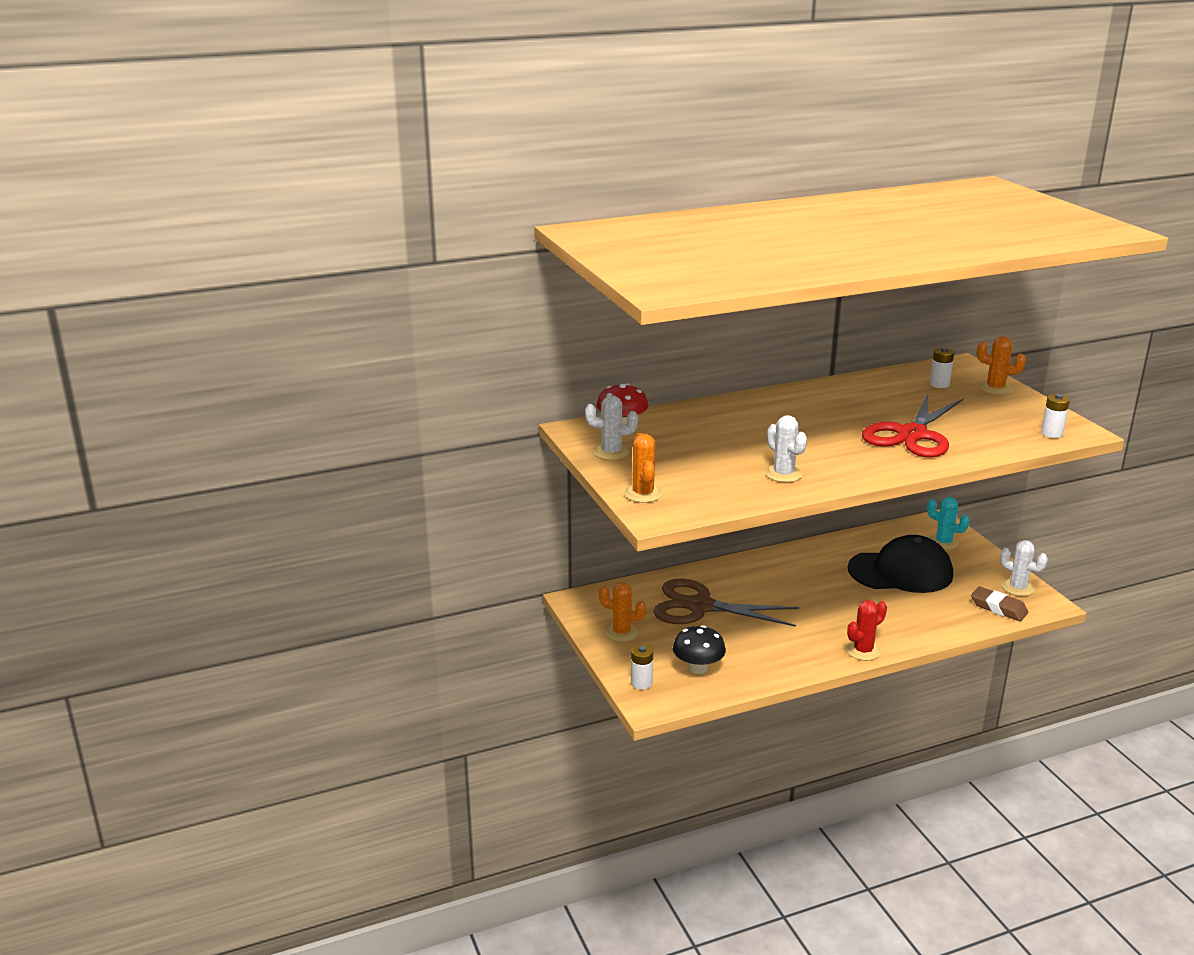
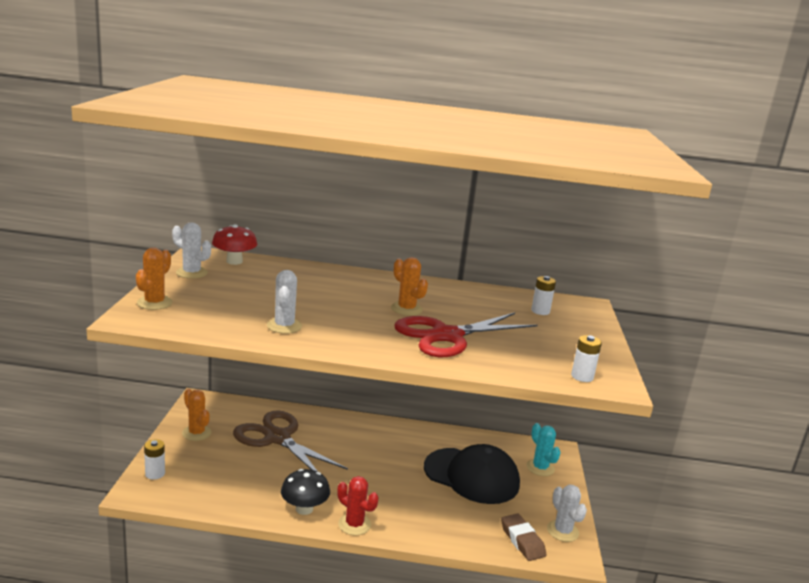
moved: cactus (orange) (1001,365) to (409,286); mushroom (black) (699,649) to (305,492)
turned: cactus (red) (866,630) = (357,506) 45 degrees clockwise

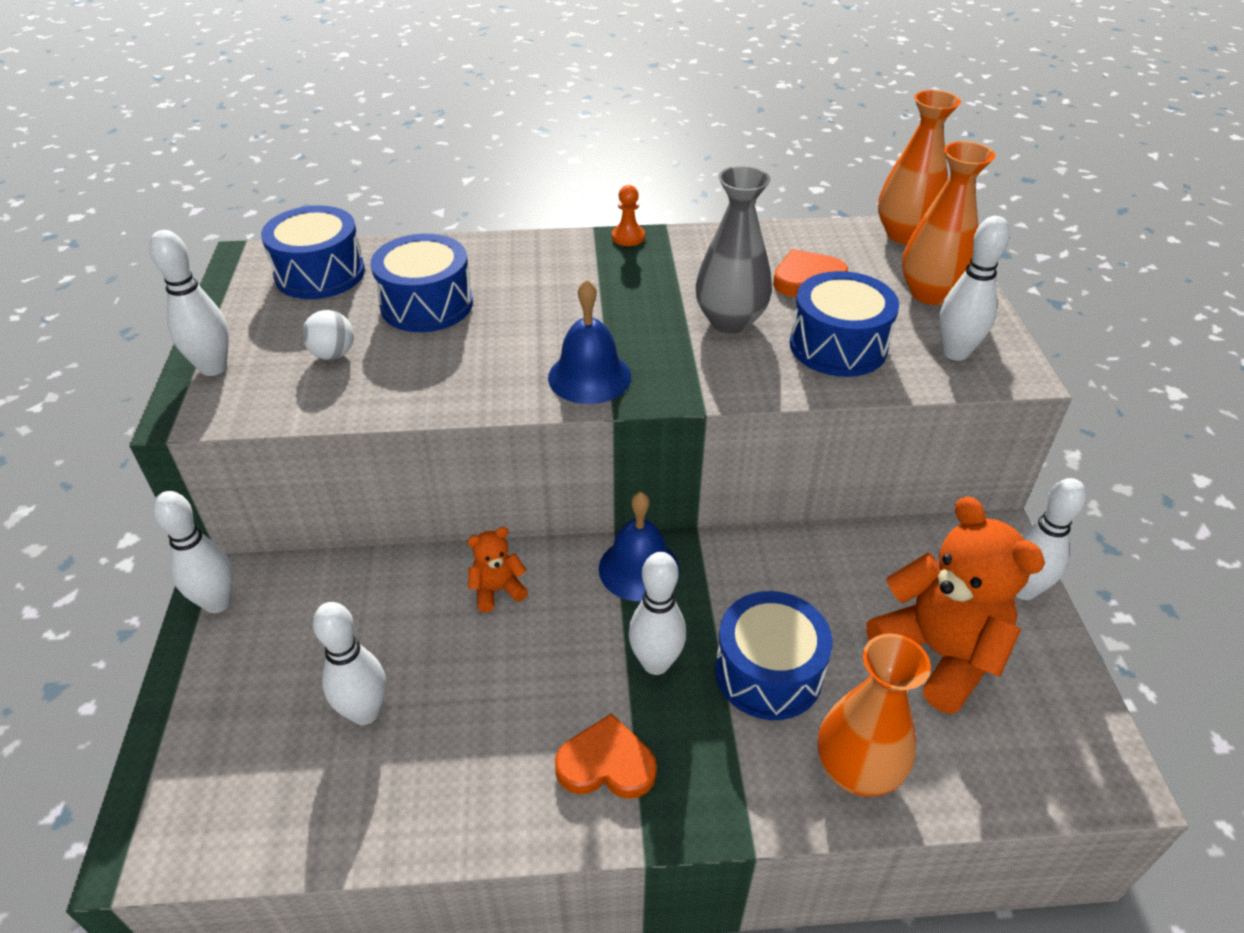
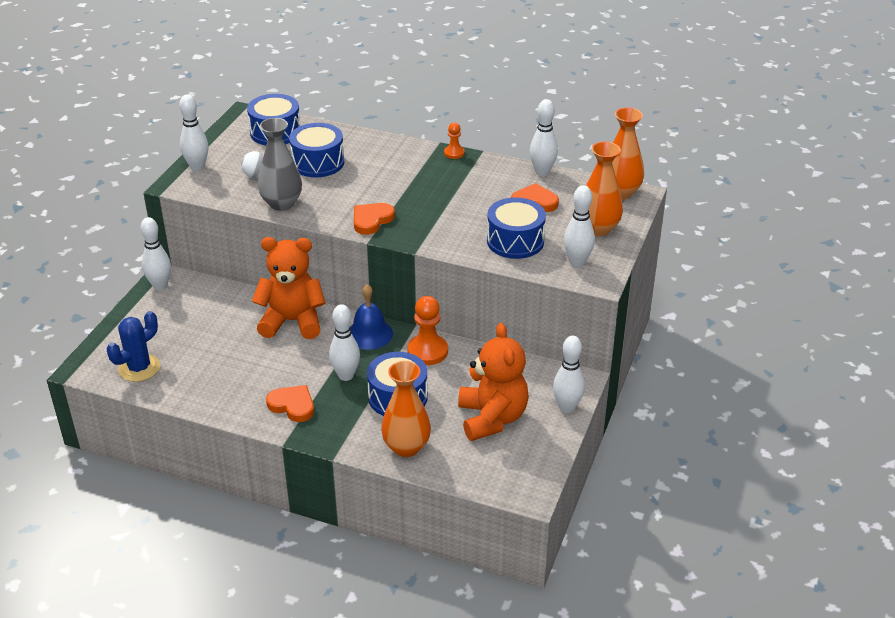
added: pawn (orange) (427,330); cactus (blue) (133,346)
moved: vase (grey) (734,250) to (280,164); bowling pin (white) (349,663) to (544,137)
replaced: bell (blue) (589,342) to heart (orange) (374,219)
resized: teddy bear (orange) (498,569) = (289,288) x2.18

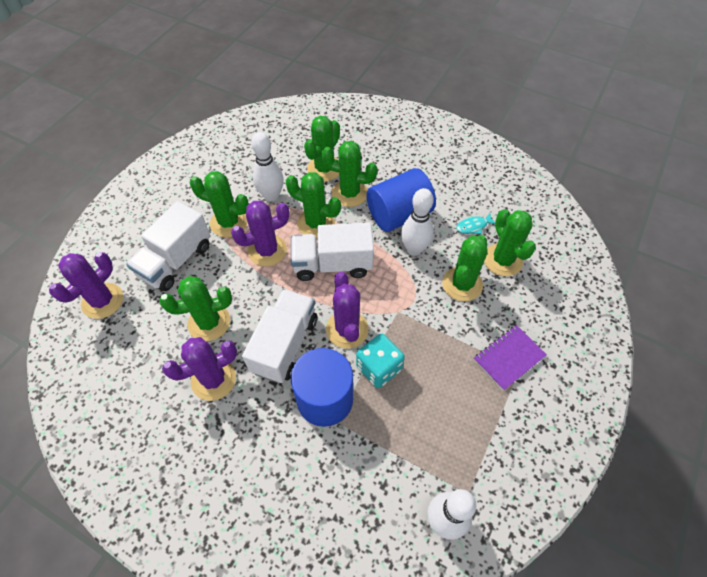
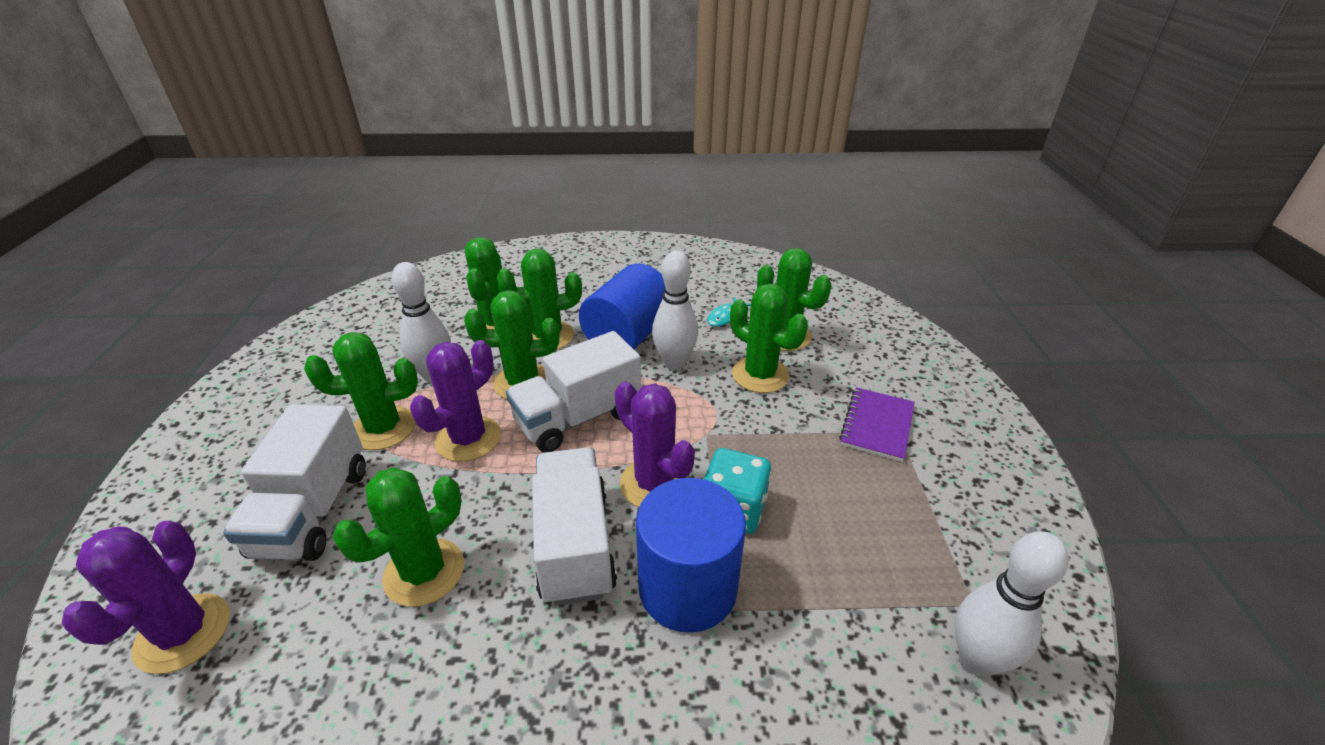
removed: cactus (purple) (199,369)
turned: cactus (green) (465,268) = (769,338) 45 degrees counterclockwise

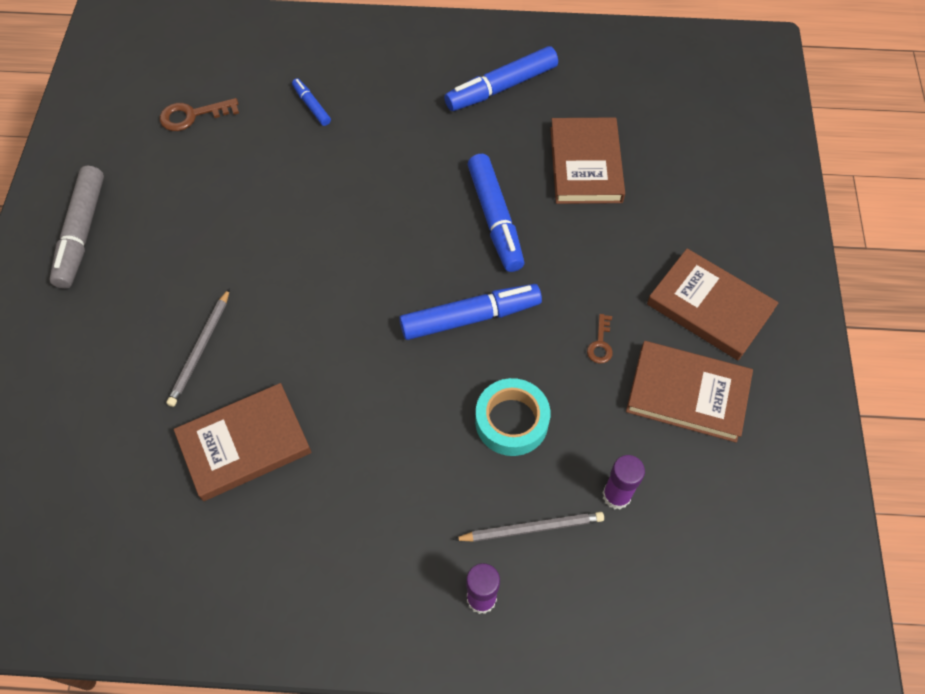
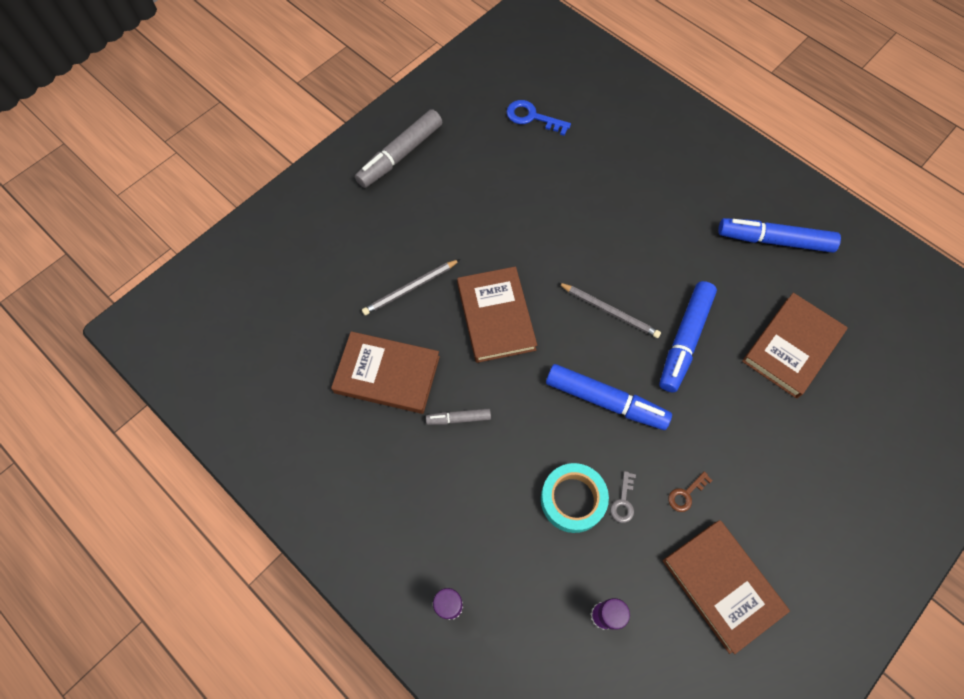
removed: marker (blue) (311,102)
added: marker (grey) (458,416); key (grey) (623,497)
moved: book (brown) (713,304) to (497,315); pencil (grey) (528,527) to (609,310)
recoloured: key (brown) (199,114) to key (blue) (539,118)

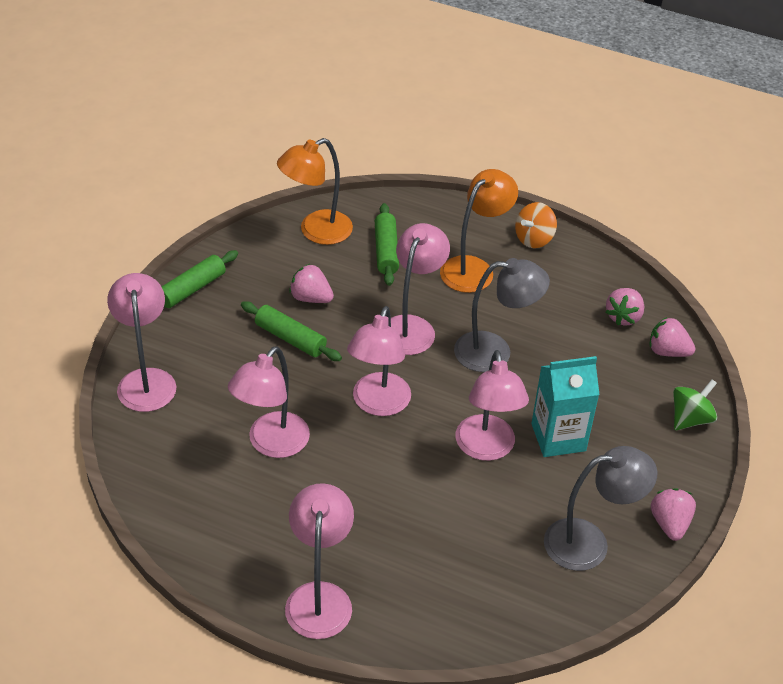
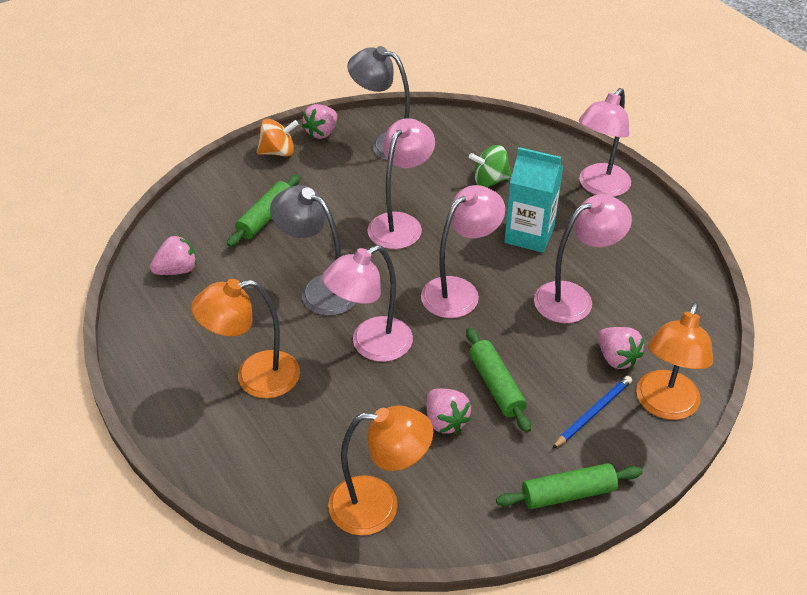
added: pencil (blue) (592,412)
moved: spinning top (orange) (536,225) to (278,138); rolling pin (green) (387,244) to (263,211); strawberry (pink) (673,337) to (621,348); carton (turquoise) (565,406) to (533,200); spinning top (green) (695,404) to (490,166)
recoloured: lamp (pink) (141,342) to lamp (orange) (674,361)

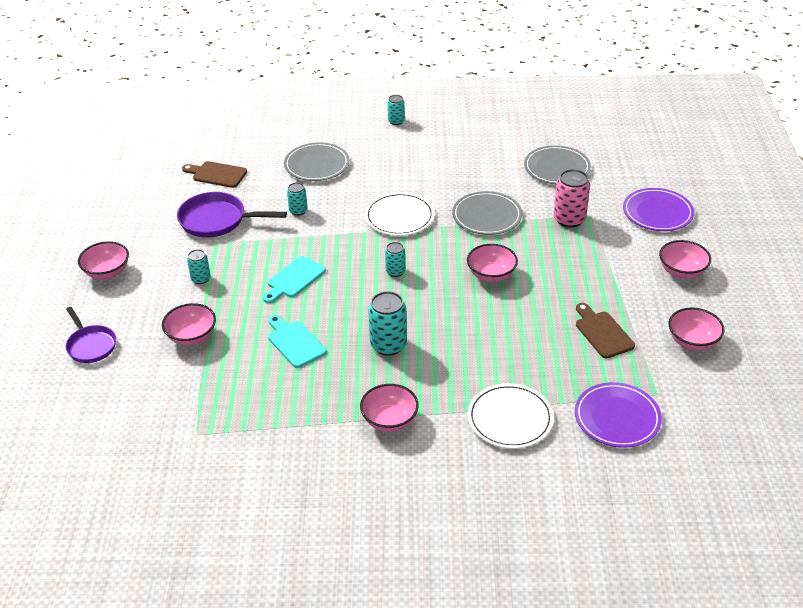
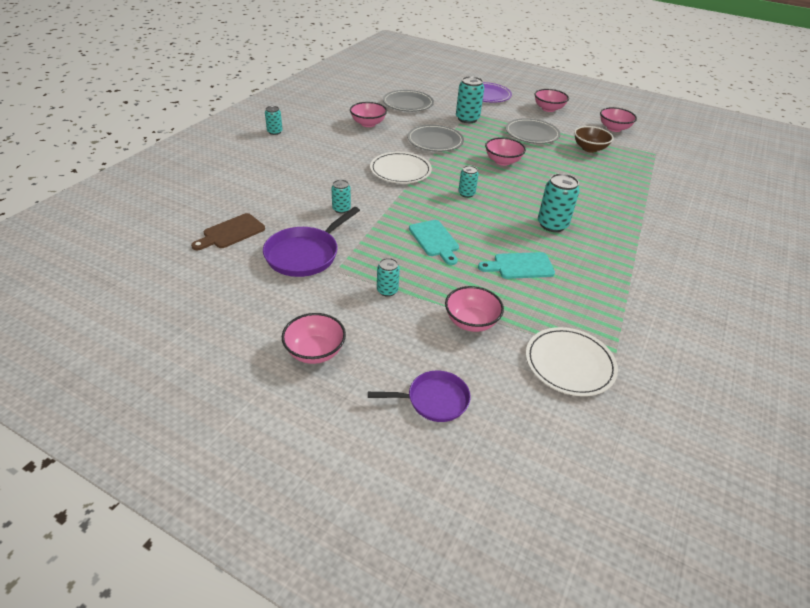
removed: plate (purple) (618,415)
moved: plate (grey) (317,161) to (533,131); plate (white) (511,416) to (572,361); bowl (pink) (389,408) to (368,114)
replaced: cutting board (brown) (605,330) to bowl (brown) (594,139)
recoloured: can (pink) (571,198) to can (turquoise) (470,99)

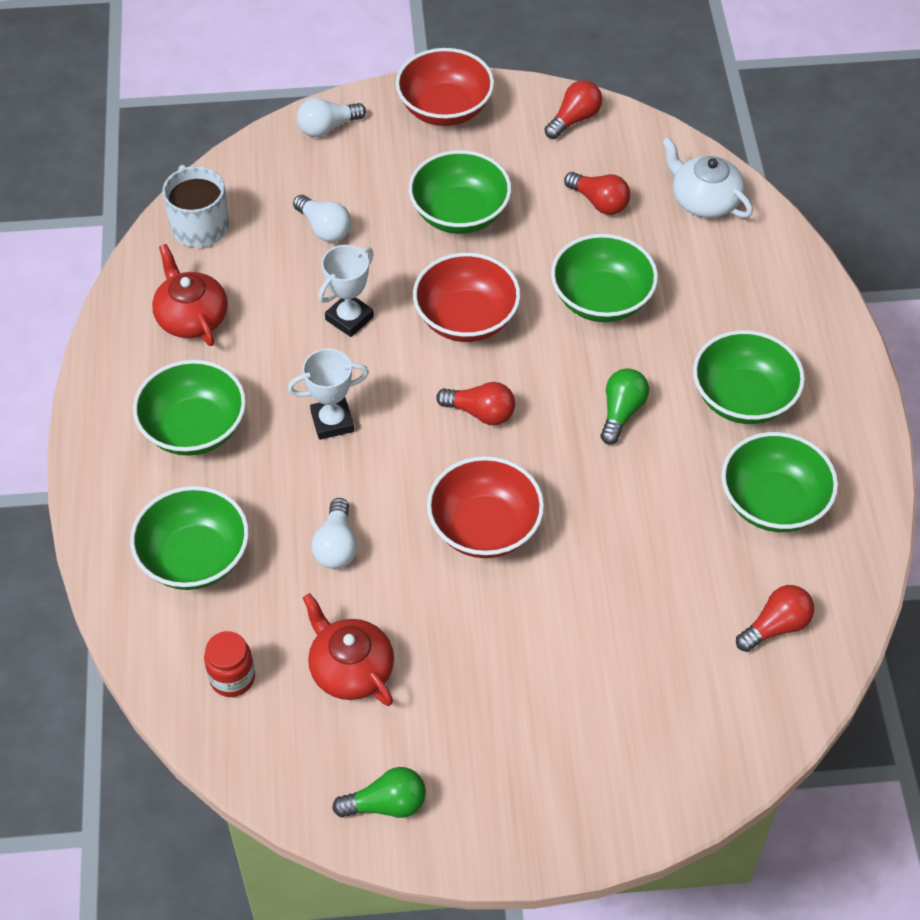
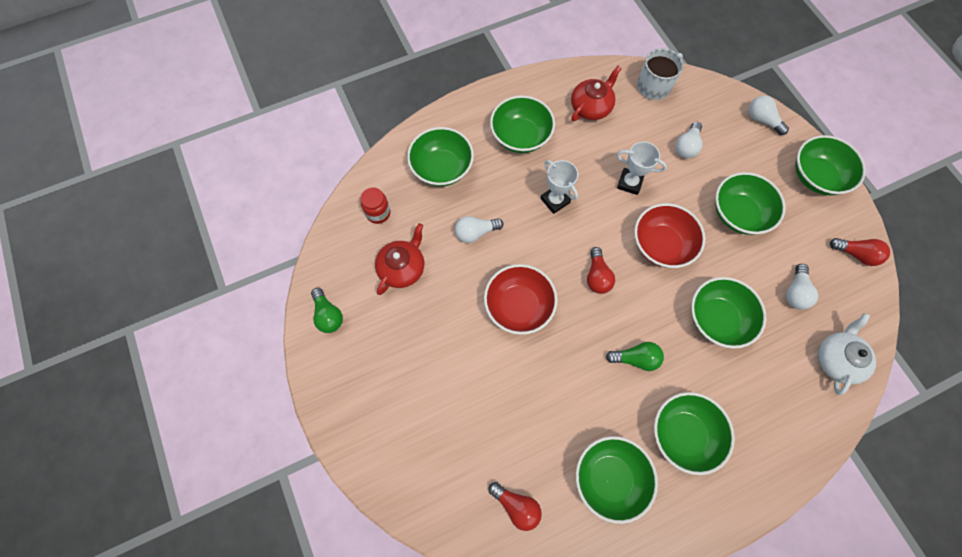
recoloured: bowl (red) (445,87) to bowl (green) (830,165); light bulb (red) (597,193) to light bulb (white) (802,287)

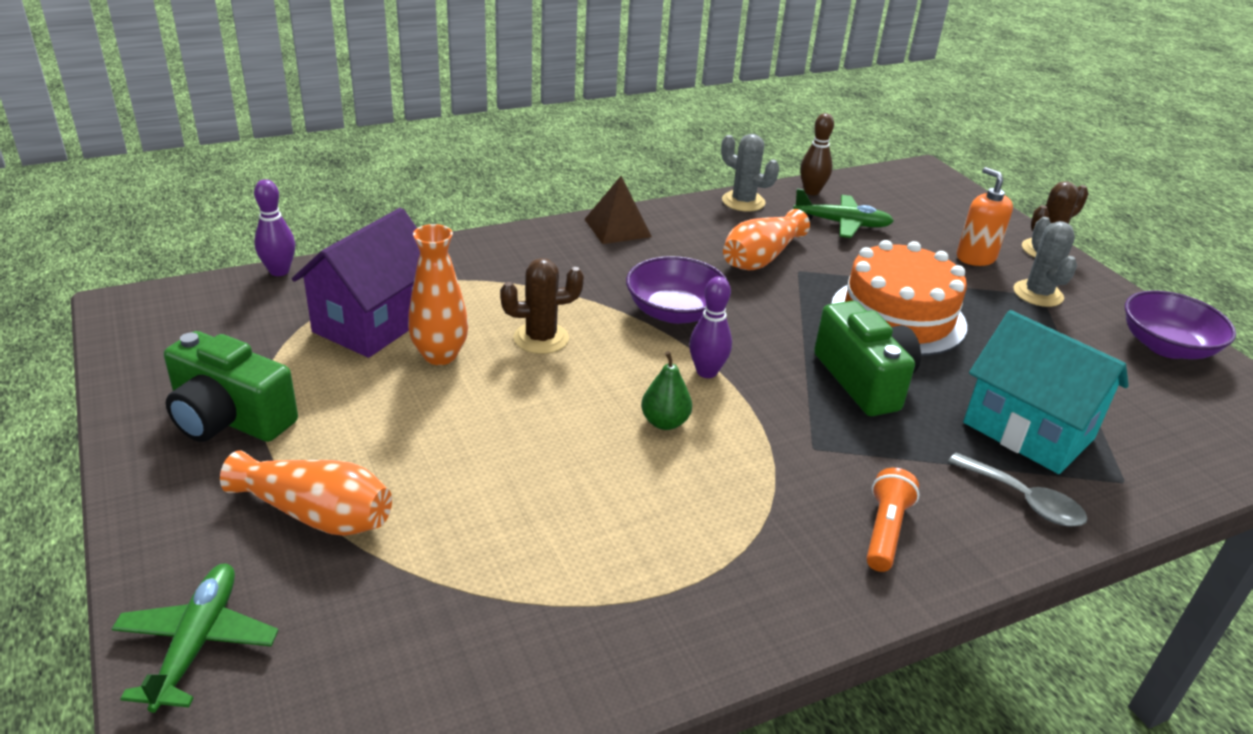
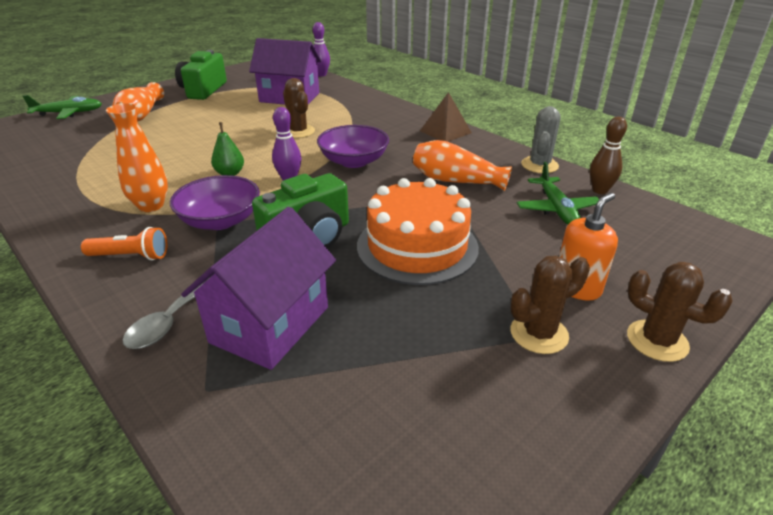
moved: vase (orange) (438,294) to (137,157); bowl (purple) (1180,324) to (215,202)
recoloured: cactus (grey) (1045,262) to cactus (brown) (550,305); house (turquoise) (1046,392) to house (purple) (258,288)

